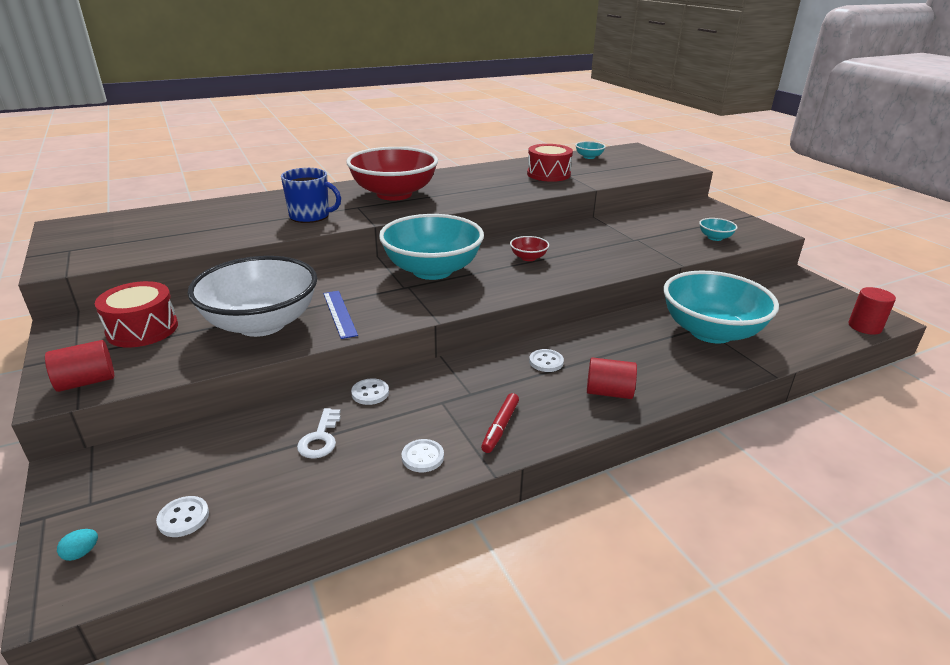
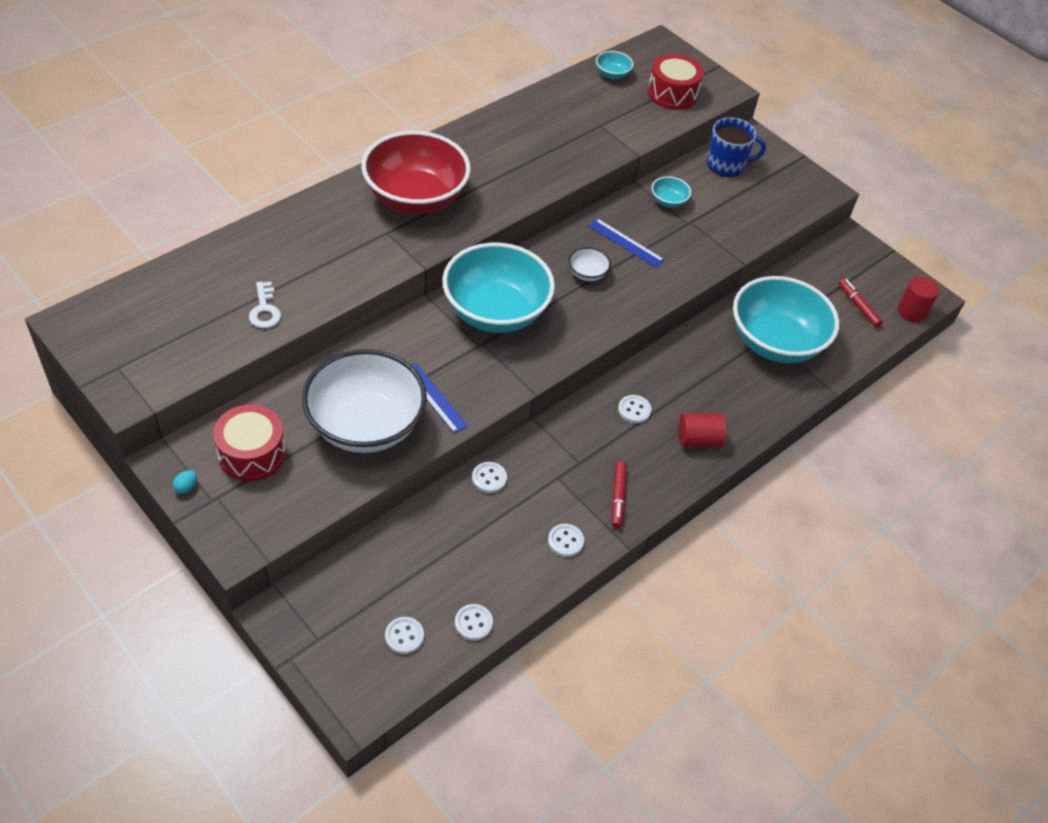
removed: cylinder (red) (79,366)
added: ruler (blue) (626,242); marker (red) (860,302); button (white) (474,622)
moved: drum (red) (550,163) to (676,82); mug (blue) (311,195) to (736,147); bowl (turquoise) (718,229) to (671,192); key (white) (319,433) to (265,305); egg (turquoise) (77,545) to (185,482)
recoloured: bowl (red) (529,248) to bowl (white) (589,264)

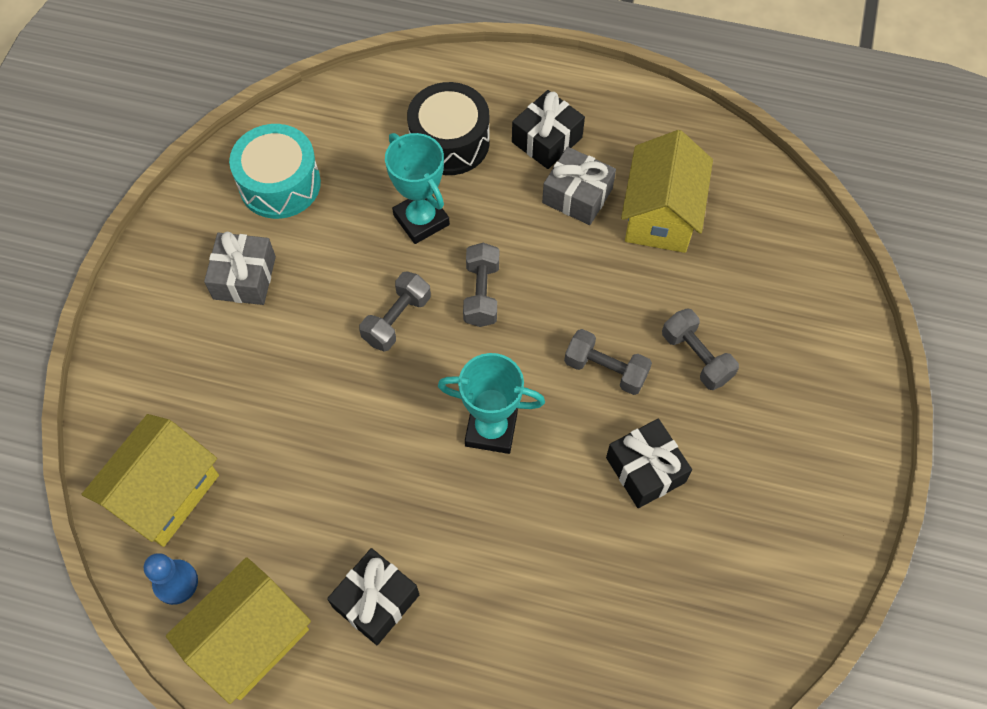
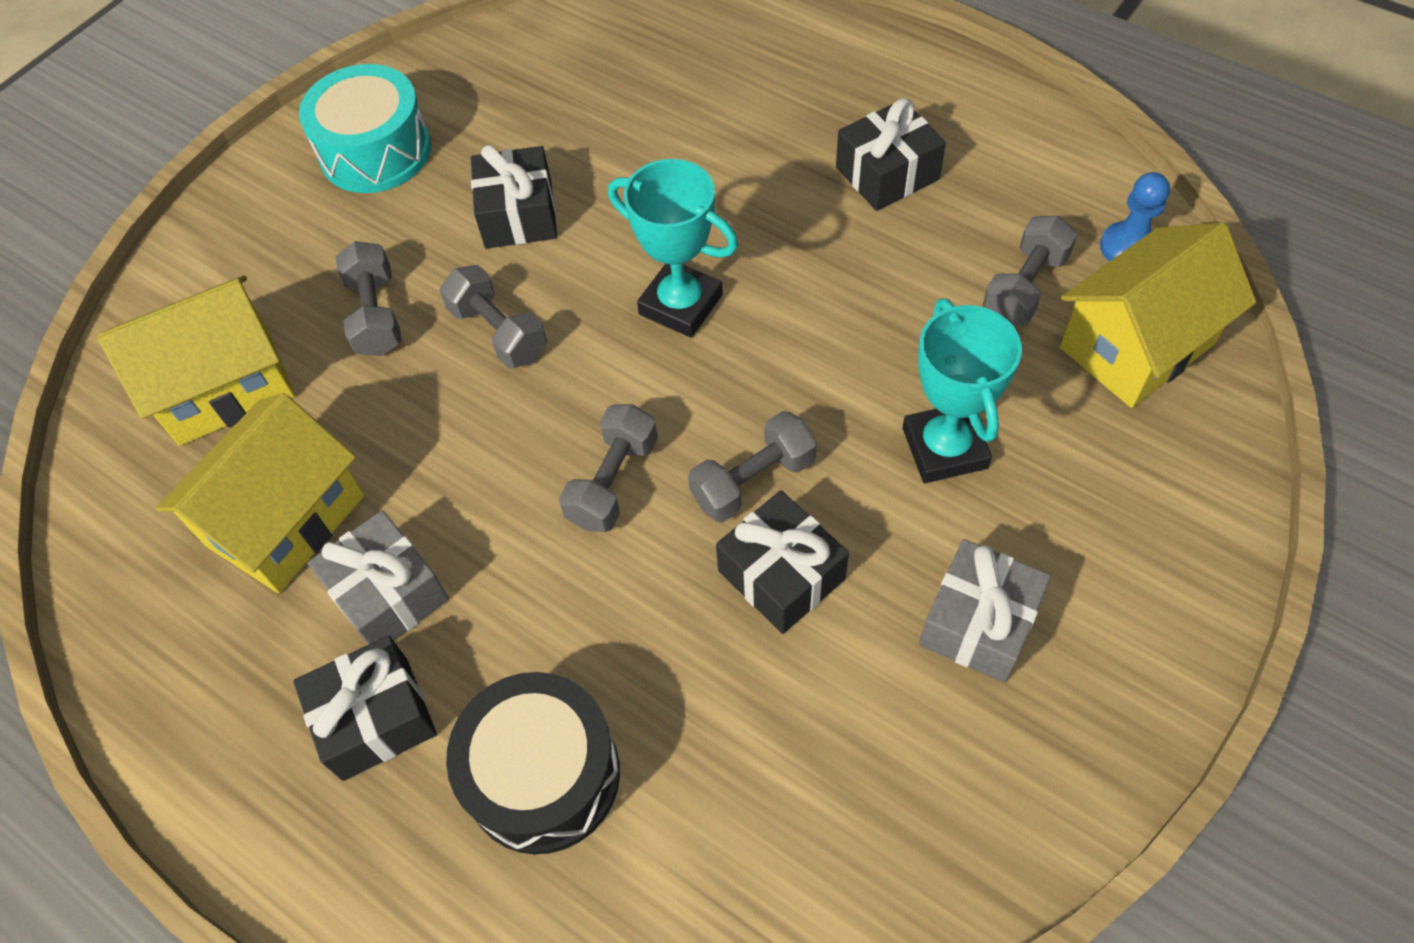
added: dumbbell (grey) (1030,270); gift (black) (782,562)
moved: drum (turquoise) (275,171) to (365,128); trophy (turquoise) (417,188) to (962,391); house (yellow) (238,630) to (196,360)

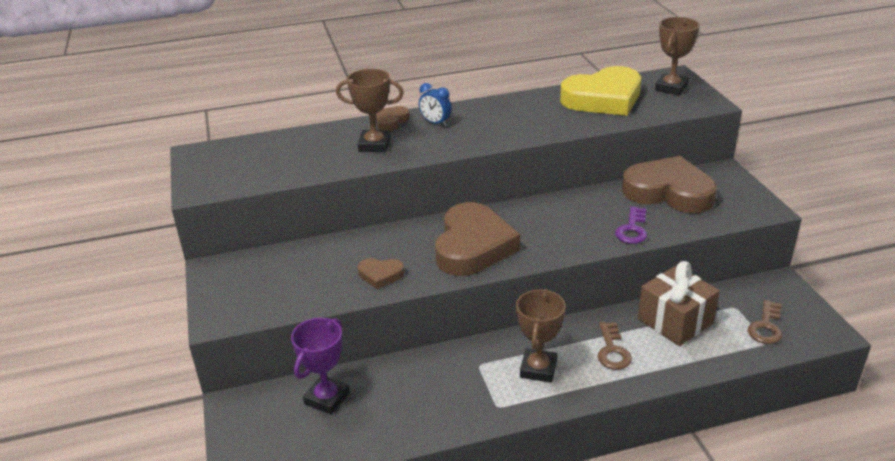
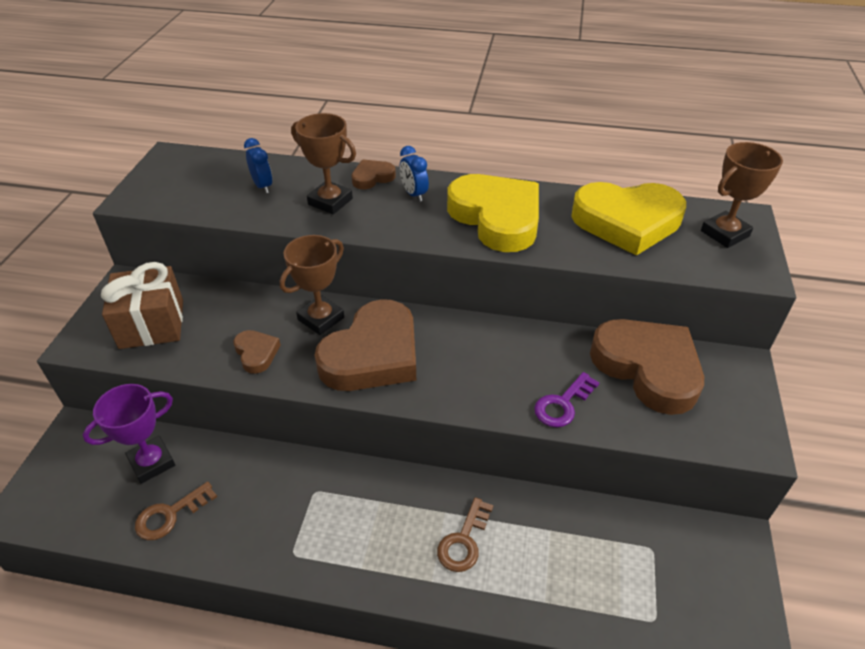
added: clock (blue) (258,165); heart (yellow) (493,213)
moved: gift (brown) (679,303) to (142,305); trophy (brown) (541,336) to (312,285); key (brown) (765,322) to (176,510)
turned: heart (brown) (381,273) = (257,352) 150 degrees counterclockwise

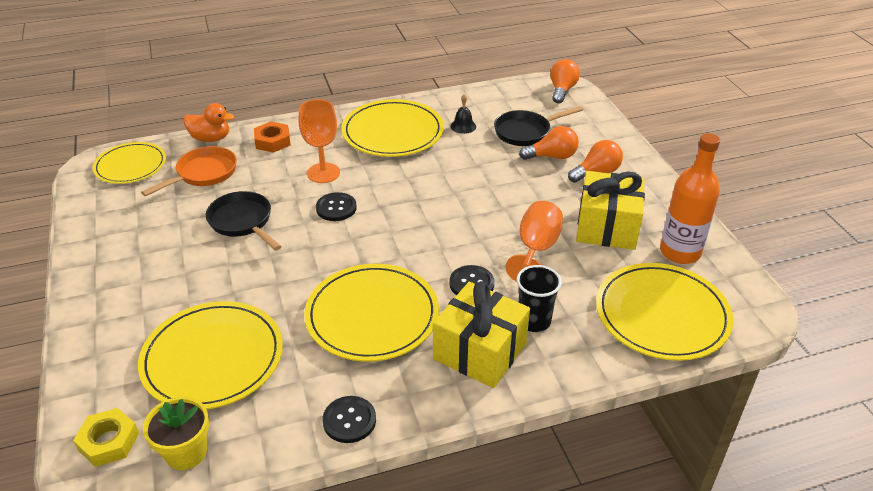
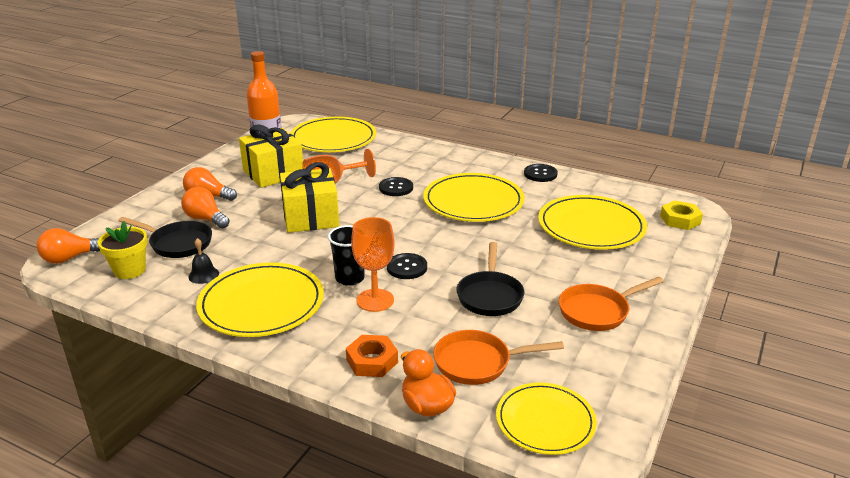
added: pan (orange) (611,304)
moved: cup (black) (539,298) to (346,255); gift (yellow) (481,334) to (309,197); flower pot (yellow) (176,433) to (123,250)

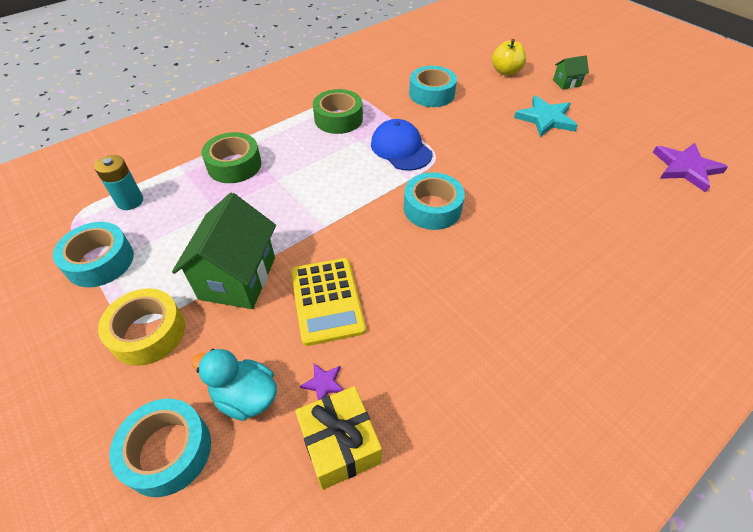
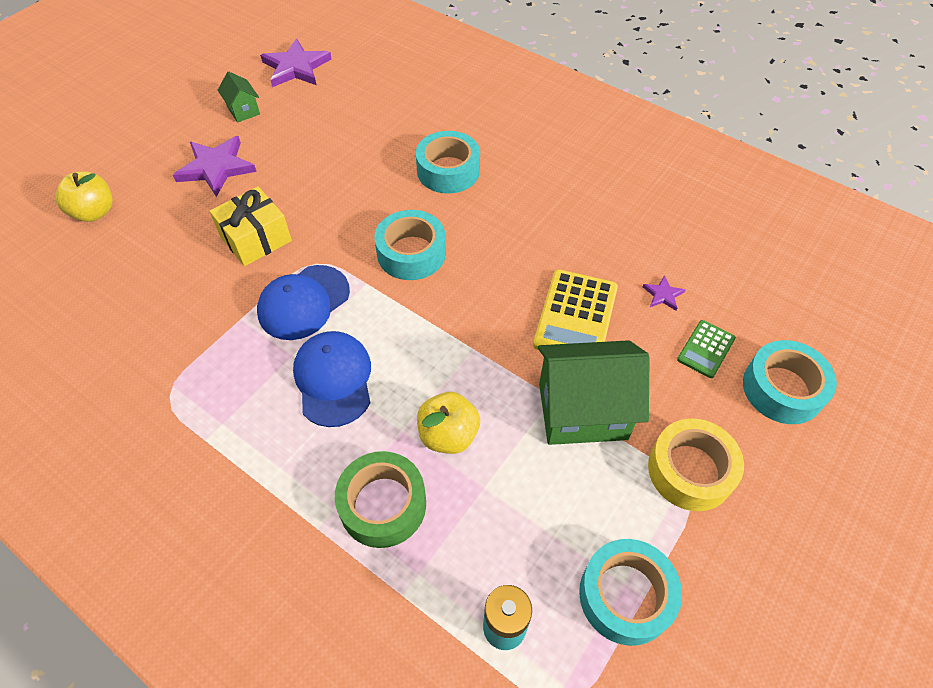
removed: tape (green) (338,111)
added: cap (blue) (332,379); apple (yellow) (448,423)
moved: house (green) (571,72) to (239,97); tape (turquoise) (433,86) to (448,162); gift (yellow) (338,438) to (250,226)
replaced: duck (turquoise) (234,385) to calculator (green) (706,349)
recoloured: star (turquoise) (546,116) to star (purple) (215,166)
turned: calculator (yellow) (328,302) = (575,309) 135 degrees clockwise

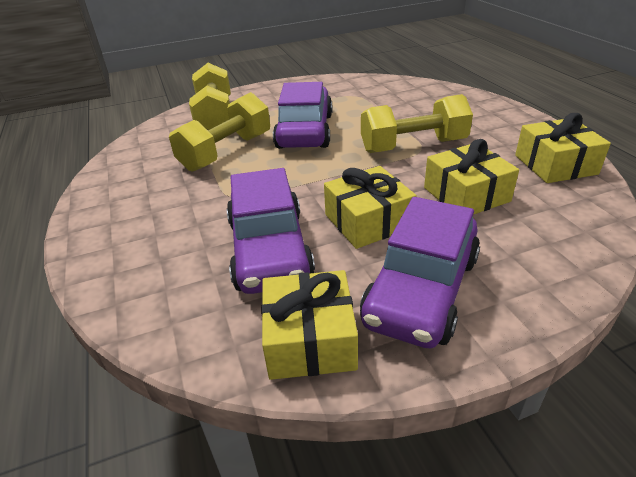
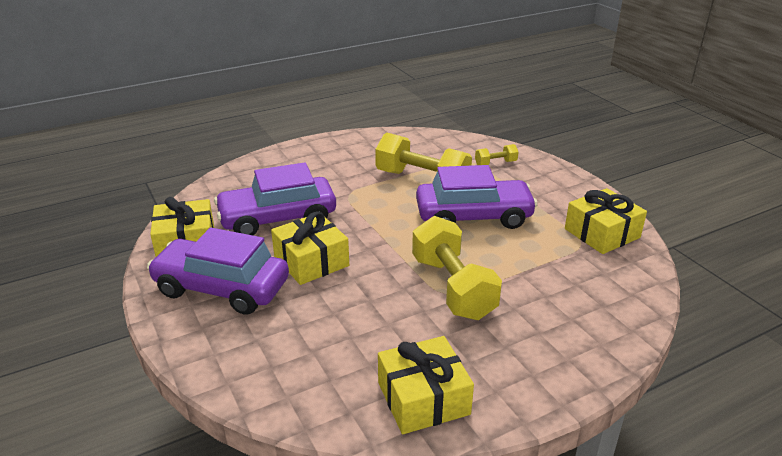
moved: gift (yellow) (471,177) to (606,221)
resized: dumbbell (yellow) (210,96) = (496,154) x0.46

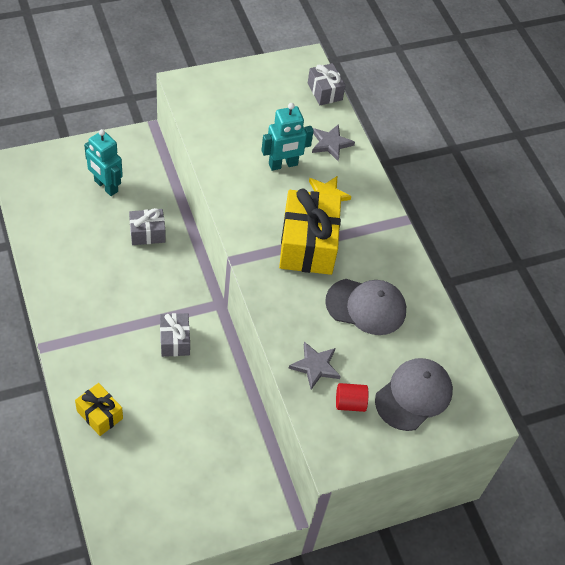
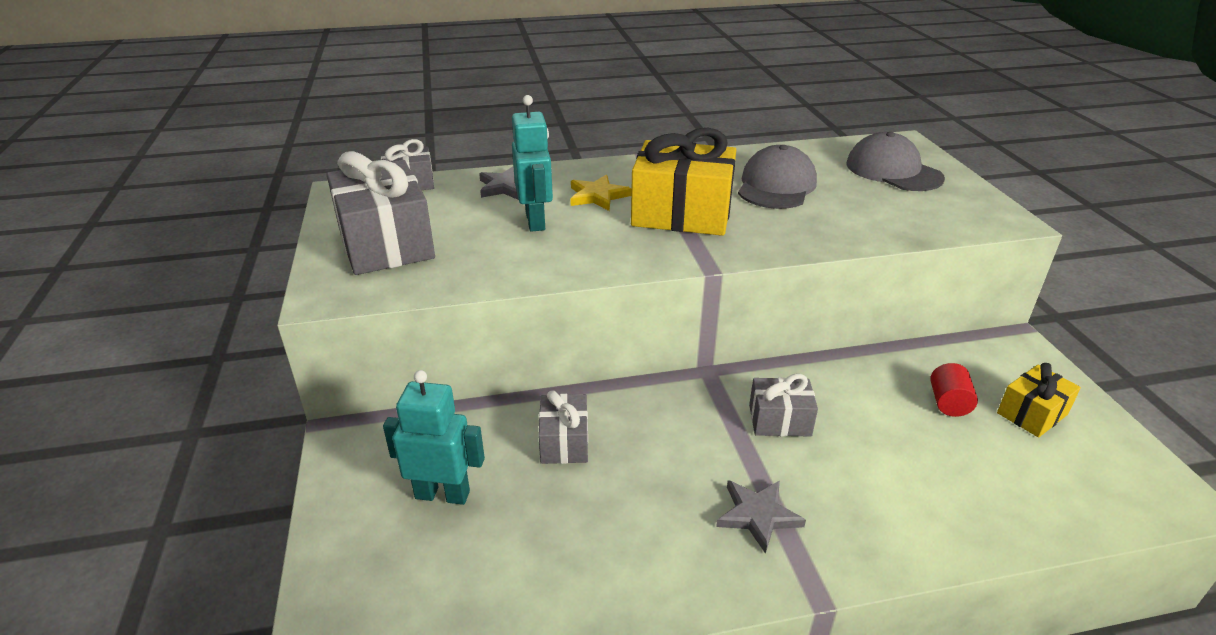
added: gift (grey) (381,213)
moved: star (grey) (314,366) to (761,517); gift (yellow) (99,409) to (1039,400); cylinder (red) (352,397) to (954,390)
turned: robot (turquoise) (103,162) = (434,437) 135 degrees counterclockwise

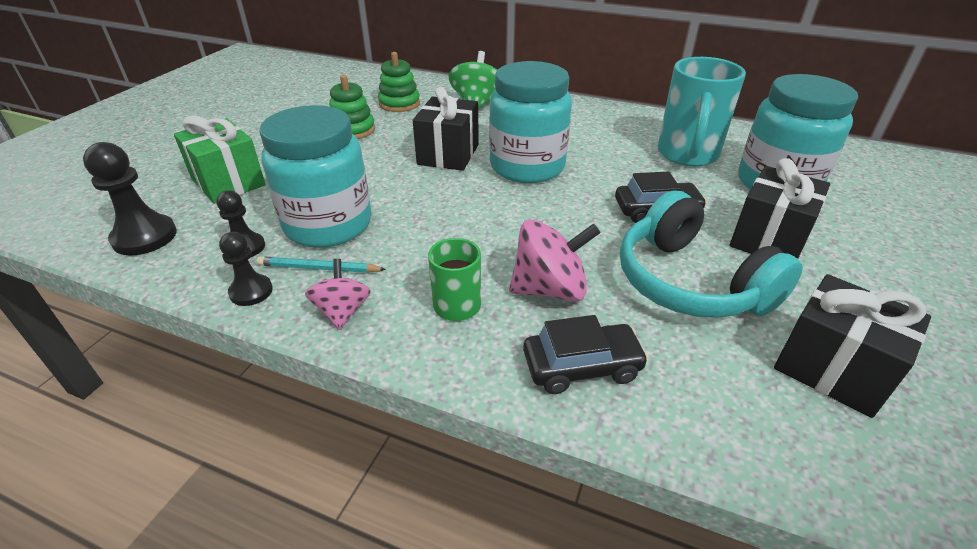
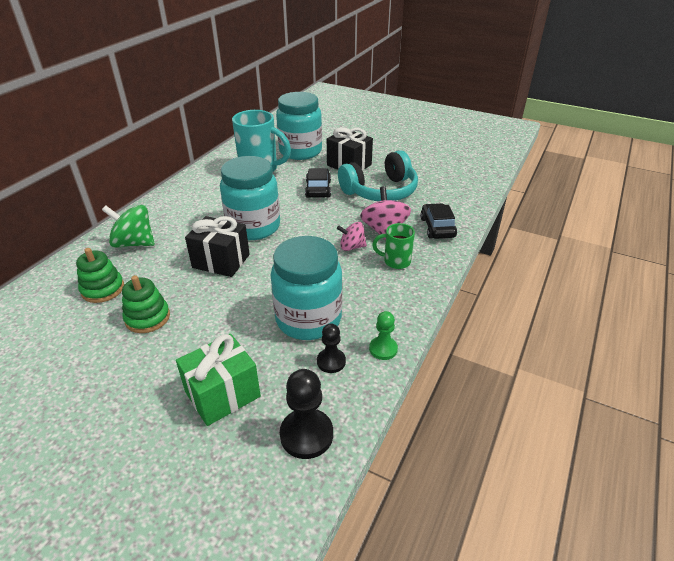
removed: pencil (turquoise) (321,264); gift (black) (852,346)
moved: spinning top (pink) (338,294) to (352,236)
recoloured: pawn (black) (246,269) to pawn (green) (383,335)

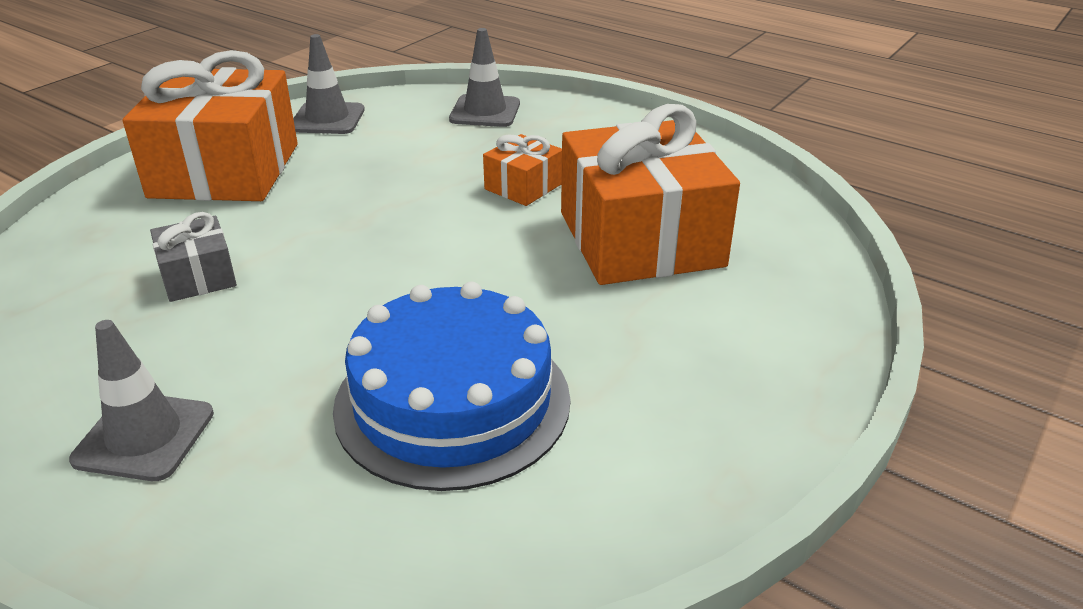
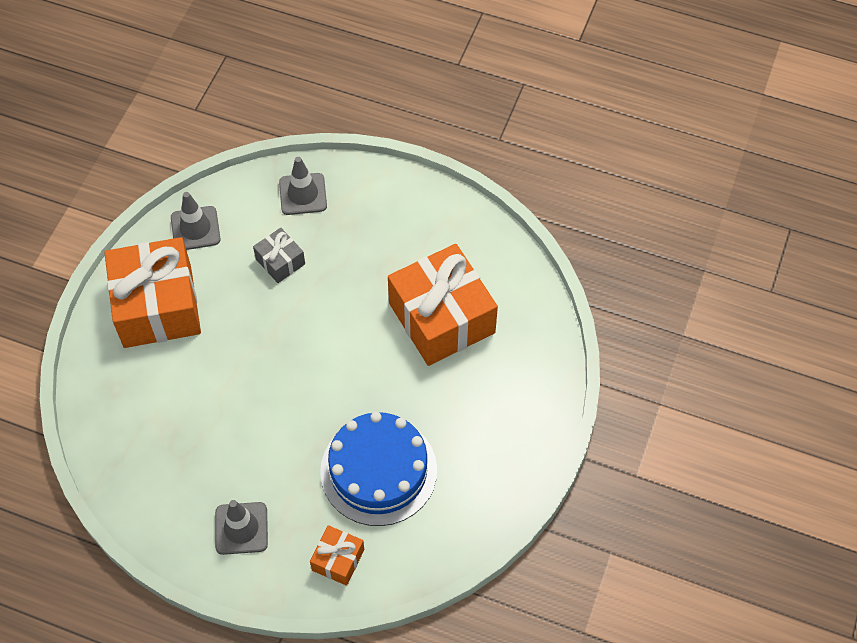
moved: gift (orange) (522,170) to (337,555); gift (grey) (193,257) to (279,255)

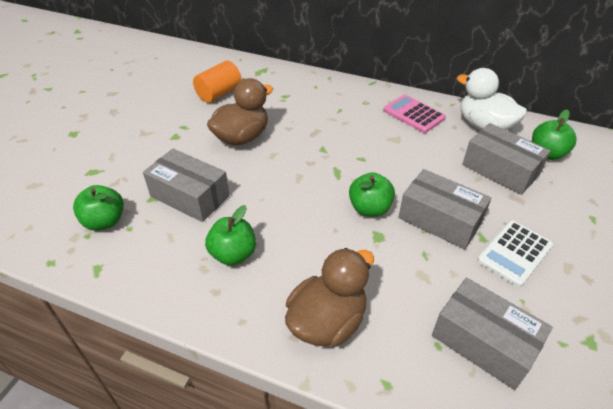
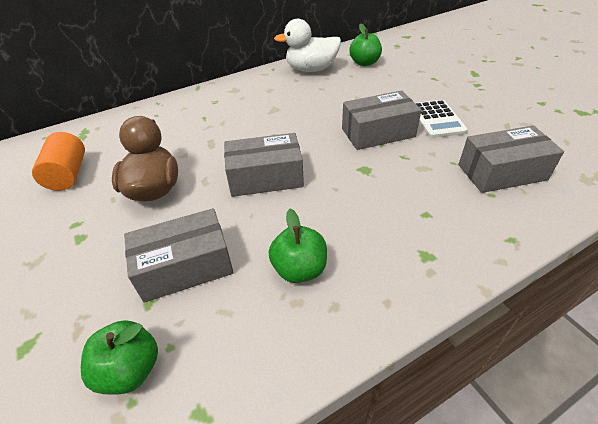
removed: calculator (pink) (414,114); apple (green) (372,195); duck (brown) (329,297)
moved: box (grey) (506,159) to (264,165)

